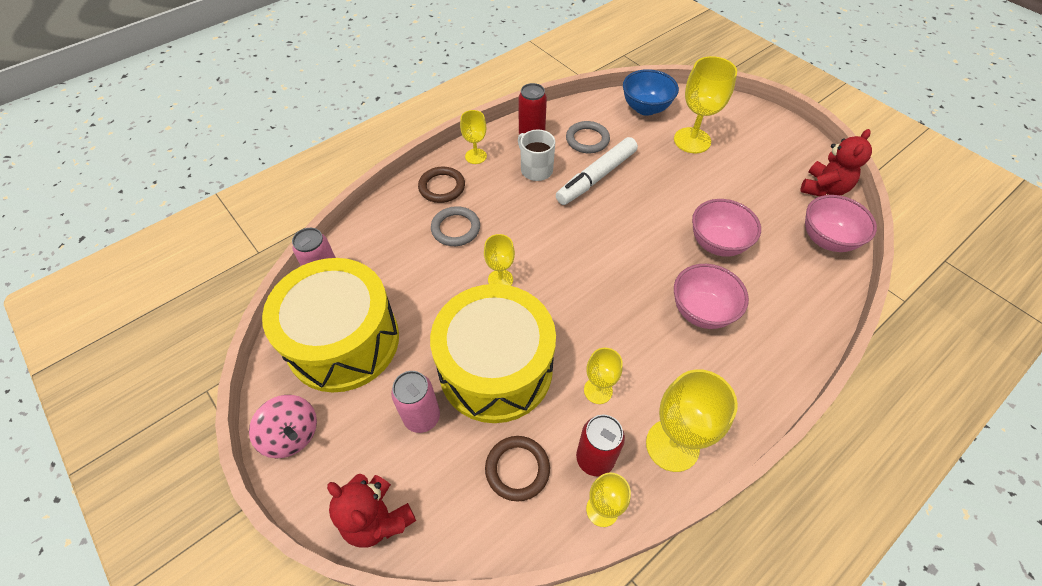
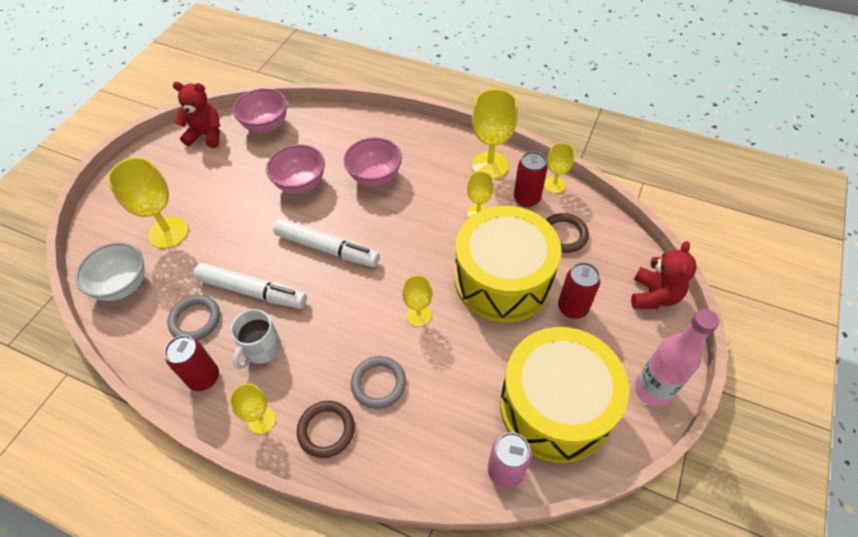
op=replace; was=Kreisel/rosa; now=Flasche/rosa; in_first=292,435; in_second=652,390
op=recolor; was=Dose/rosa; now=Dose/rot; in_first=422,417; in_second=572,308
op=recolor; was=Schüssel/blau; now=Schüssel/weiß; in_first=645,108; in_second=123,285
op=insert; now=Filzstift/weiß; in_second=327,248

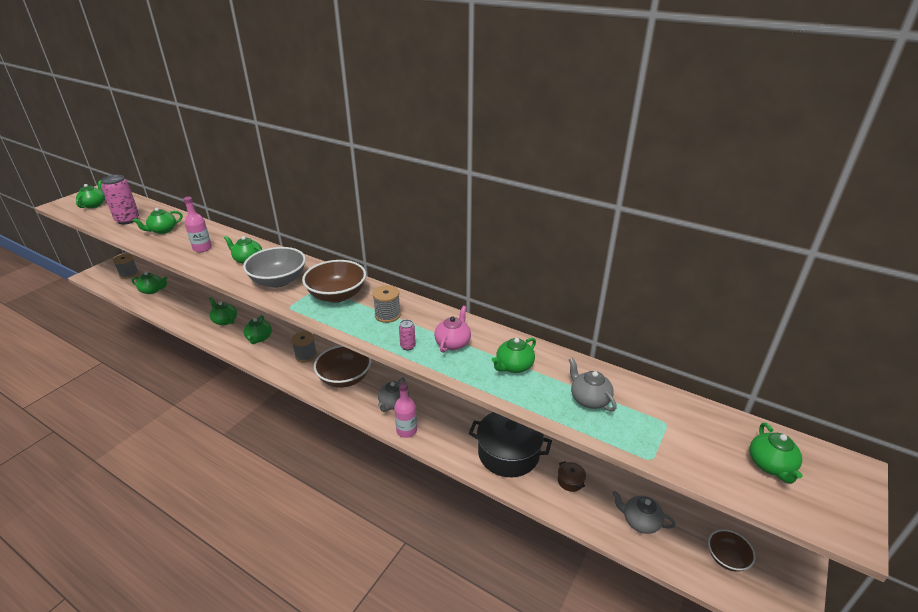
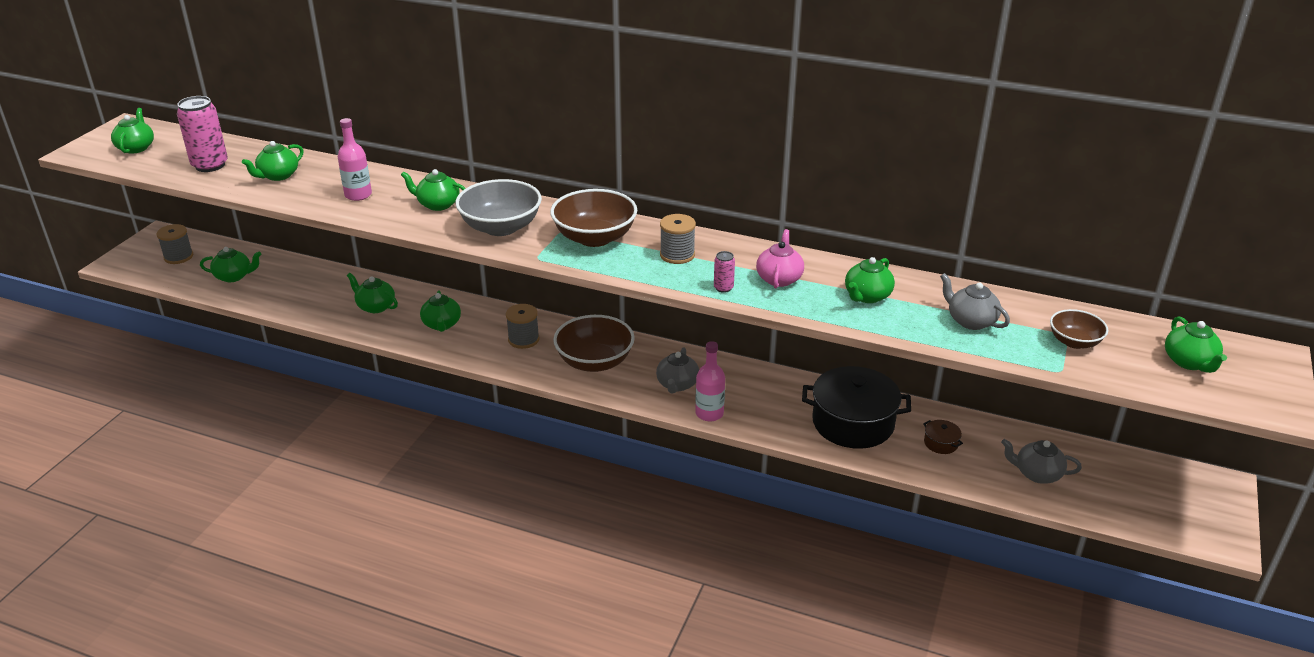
op=move; was=Schüssel/braun; in_first=727,558; in_second=1074,342

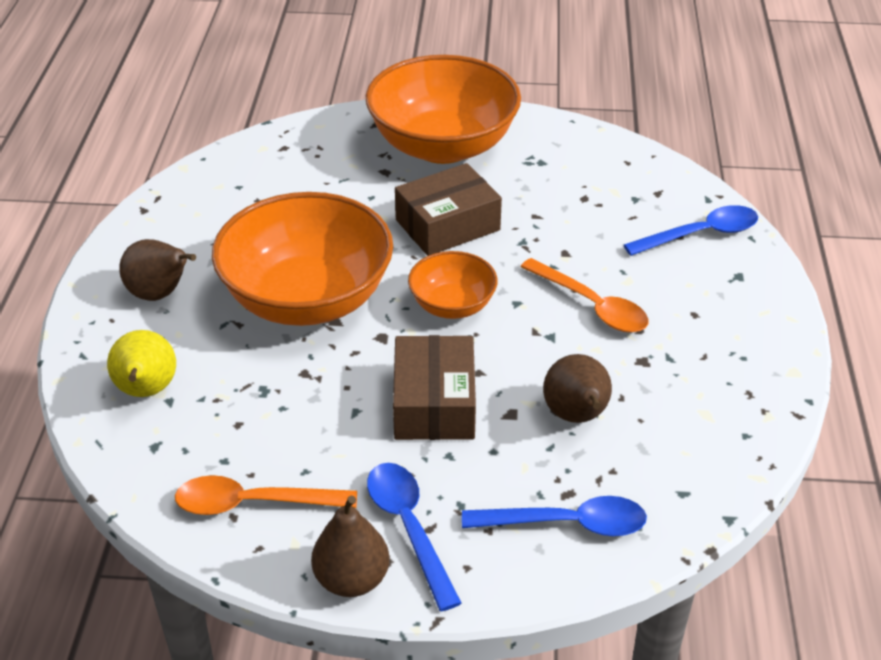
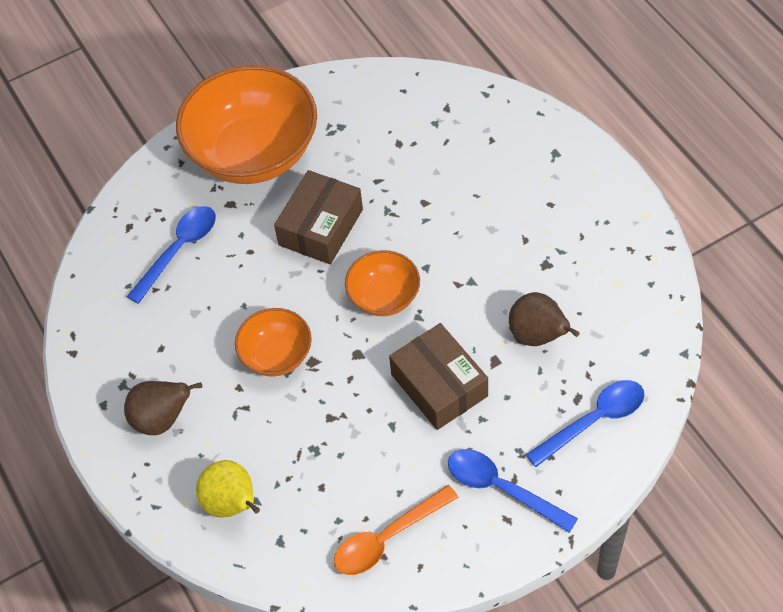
op=resize; was=Schüssel/orange; in_first=307,299; in_second=276,355; ratio=0.5
op=delete; was=Birne/braun; in_first=352,579
op=delete; was=Löffel/orange; in_first=591,305
op=move; was=Löffel/blau; in_first=701,234; in_second=179,250

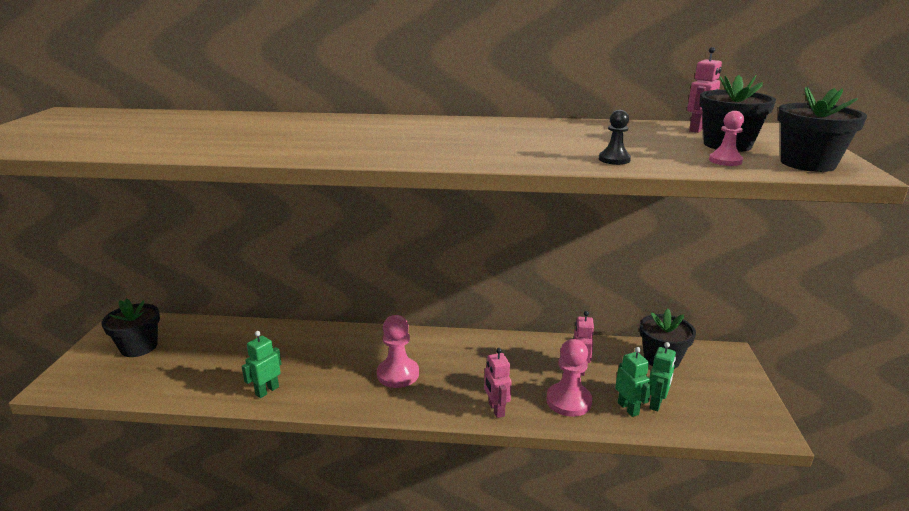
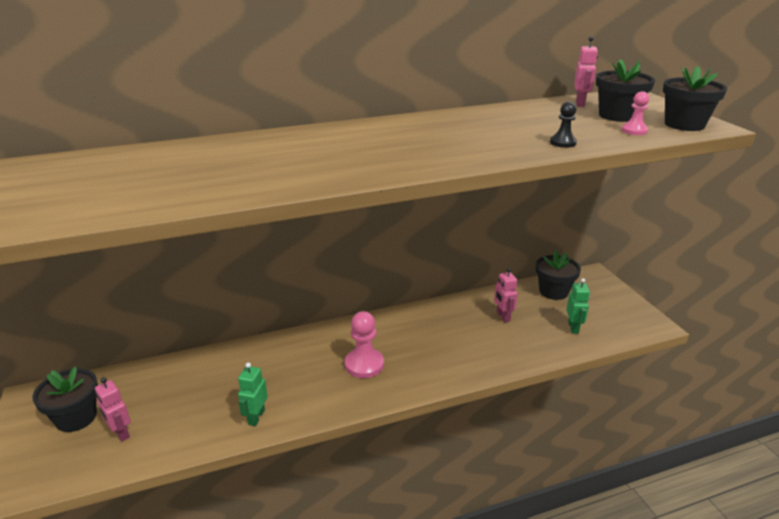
op=move; was=Roboter/rosa; in_first=496,409; in_second=121,433
op=delete; was=Bauer/rosa; in_first=568,401
op=delete; was=Roboter/grün; in_first=628,408

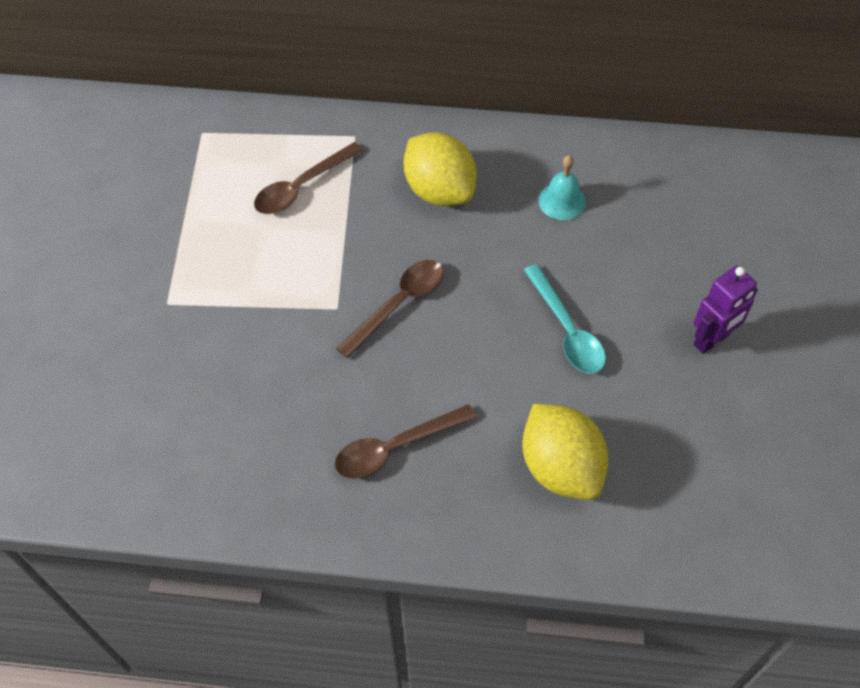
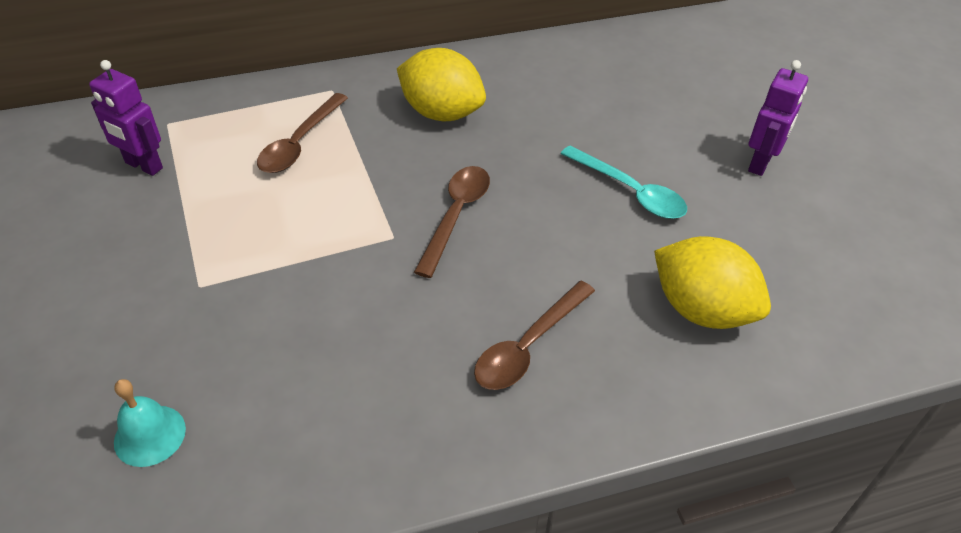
op=move; was=Glocke/türkis; in_first=562,201; in_second=150,435
op=insert; now=Roboter/lila; in_second=143,166

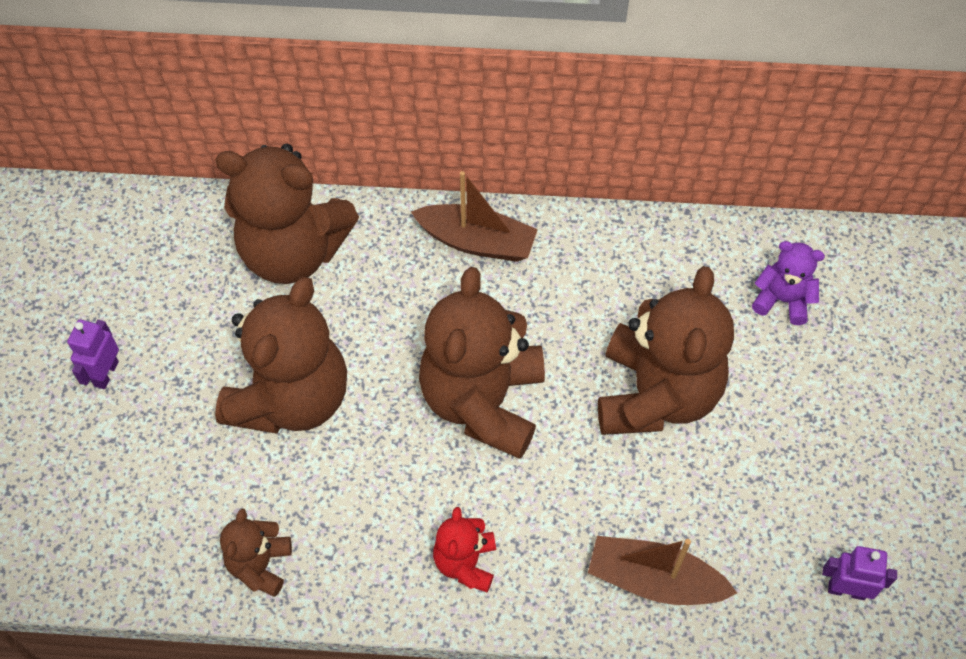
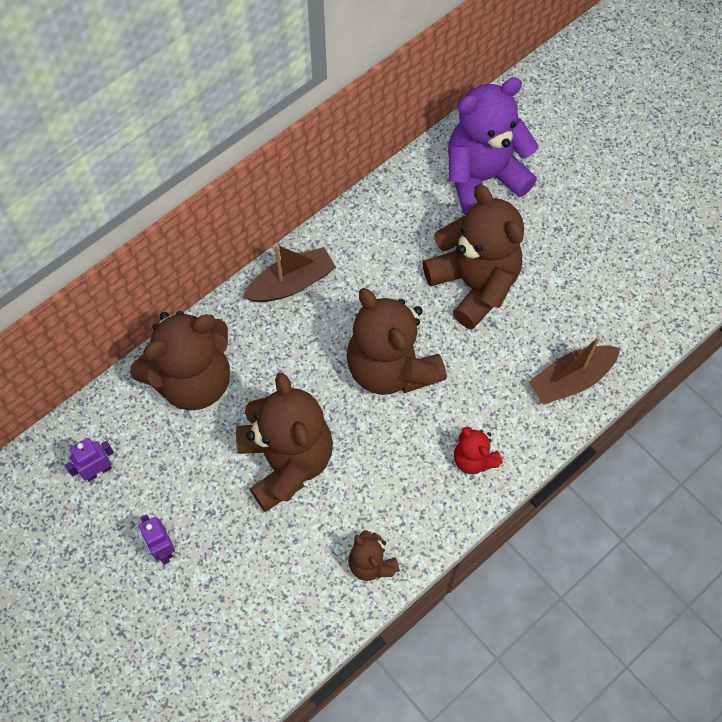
op=resize; was=Teddybär/lila; in_first=782,300; in_second=483,178; ratio=2.08
op=move; was=Roboter/lila; in_first=846,590; in_second=98,471

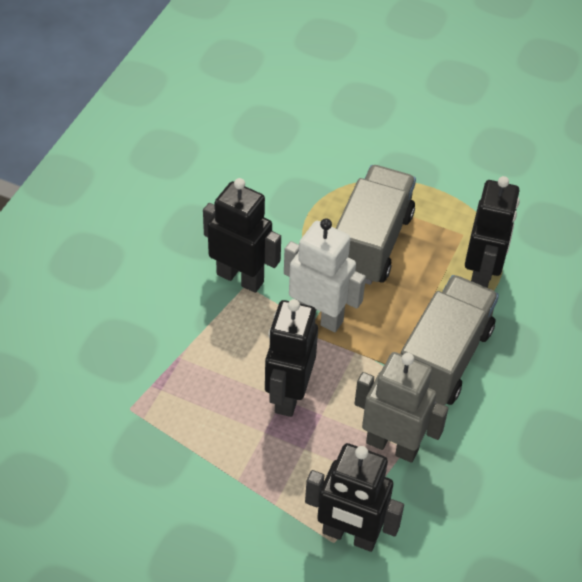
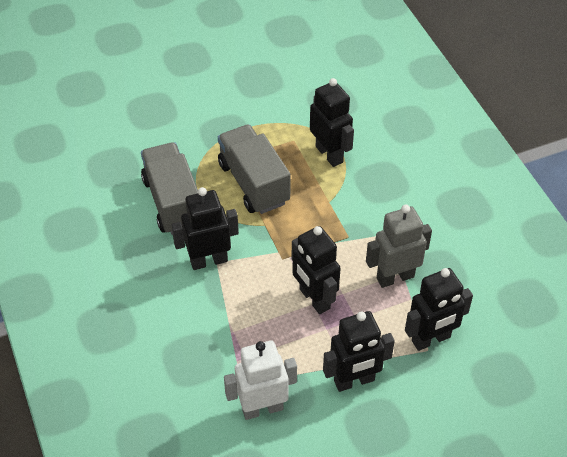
op=move; was=Roboter/weiß; in_first=319,316; in_second=262,408
op=move; was=Lastwagen/grau; in_first=444,358; in_second=173,202
op=insert; now=Roboter/schwarz; in_second=354,381

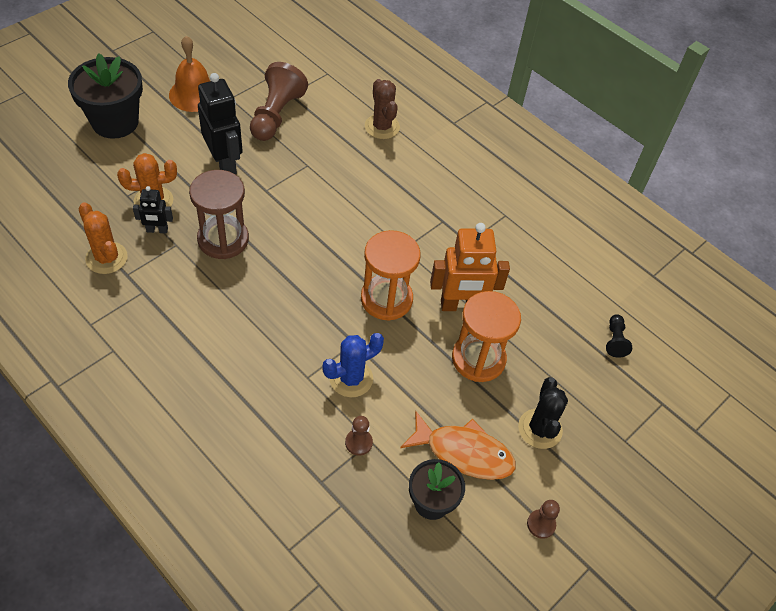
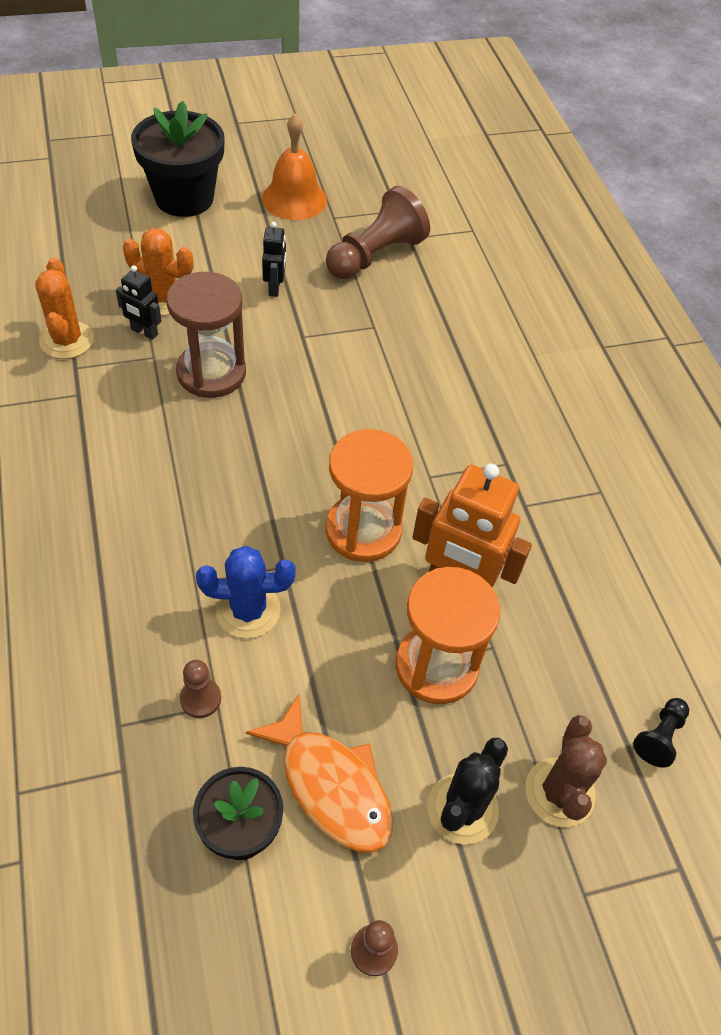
op=resize; was=Roboter/schwarz; in_first=224,164; in_second=275,288; ratio=0.52
op=move; was=Kaktus/braun; in_first=382,127; in_second=559,792

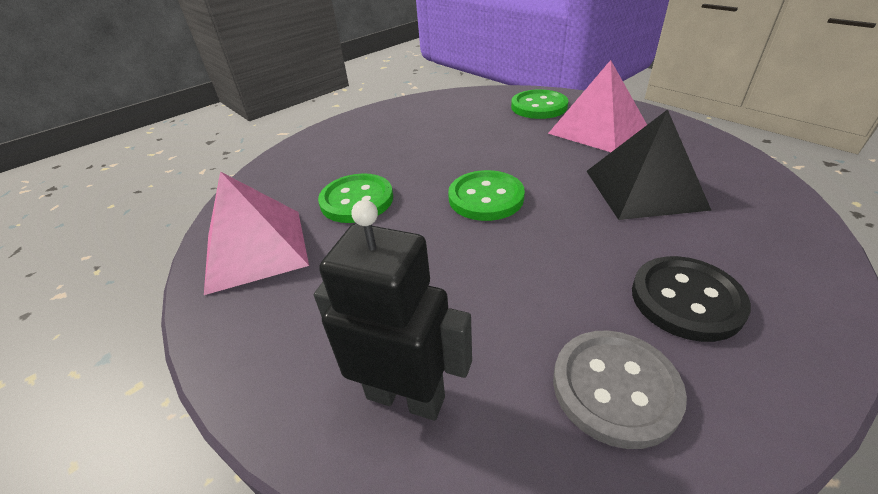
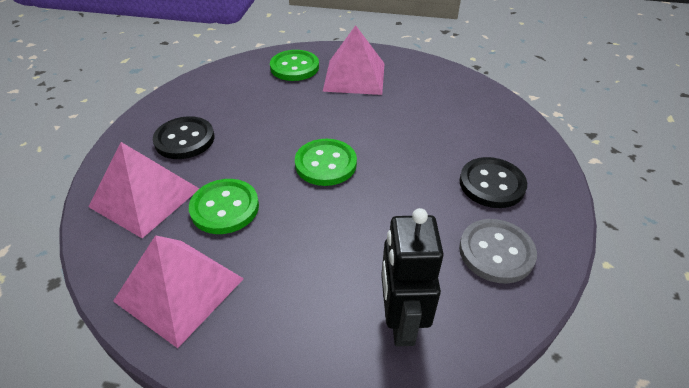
op=rotate; was=Roboter/schwarz; in_first=406,397; in_second=401,322; clockwise=-75
op=delete; was=Pyramide/schwarz; in_first=644,189
op=insert; now=Pyramide/rosa; in_second=145,197
op=insert; now=Knopf/schwarz; in_second=184,139

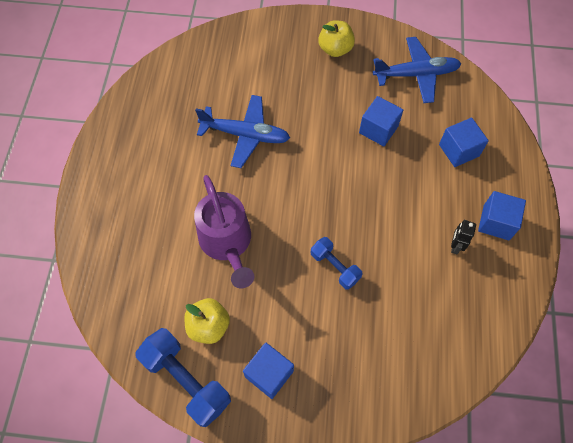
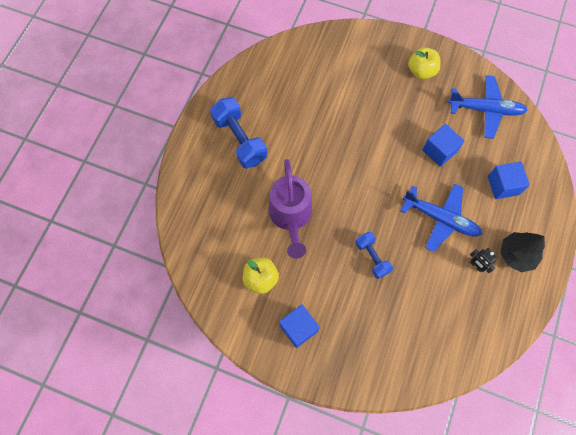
op=move; was=Hantel/blau; in_first=186,380; in_second=240,140
op=move; was=Flugzeug/blau; in_first=245,135; in_second=440,218
op=rotate; was=Roboter/schwarz; in_first=455,246; in_second=476,265; clockwise=-75
op=replace; was=Kubus/blau; now=Baum/schwarz; in_first=496,222; in_second=516,254

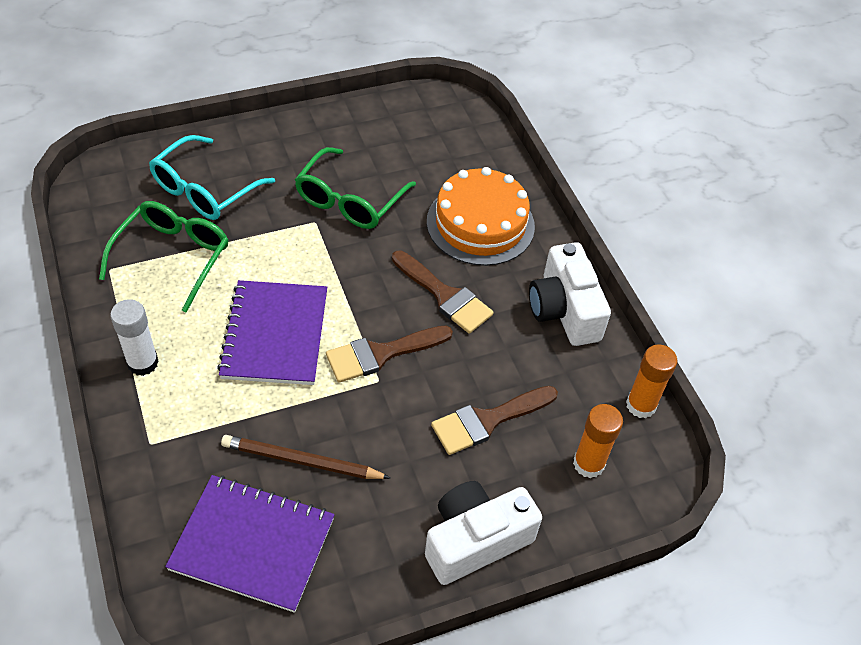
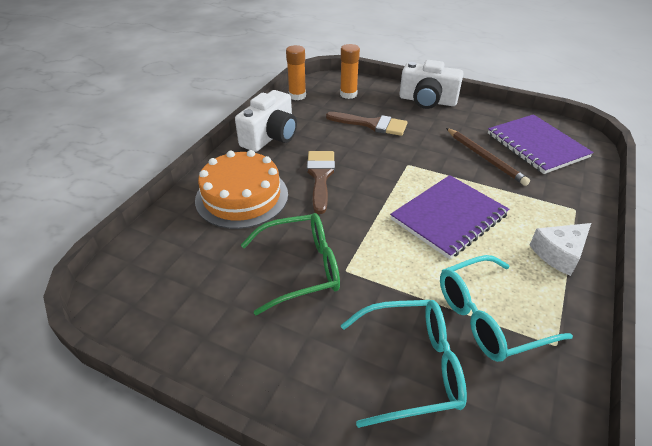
op=recolor; was=Brille/grün; now=Brille/türkis; in_first=173,256; in_second=488,318
op=replace; was=Klebestift/weiß; now=Käse/weiß; in_first=143,363; in_second=559,254
op=delete; was=Pinsel/braun; in_first=381,354

